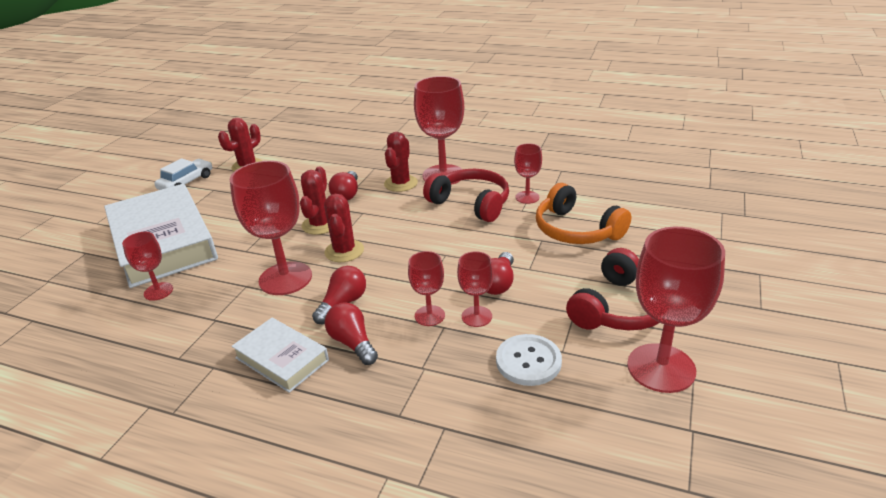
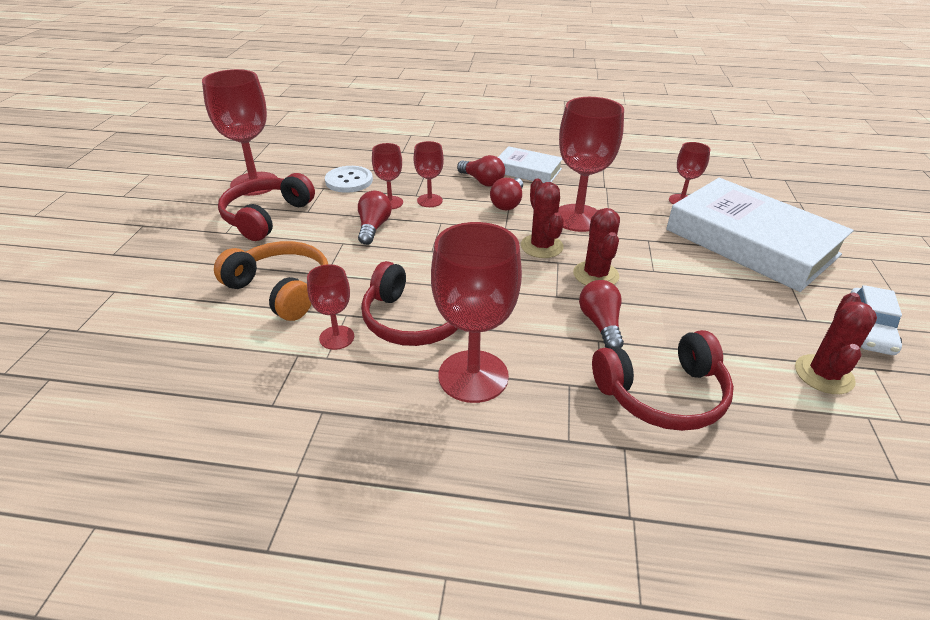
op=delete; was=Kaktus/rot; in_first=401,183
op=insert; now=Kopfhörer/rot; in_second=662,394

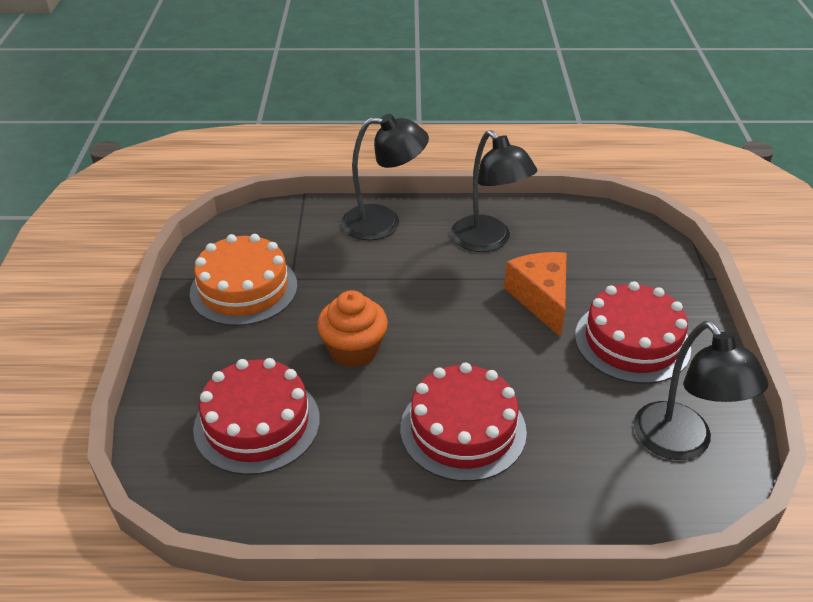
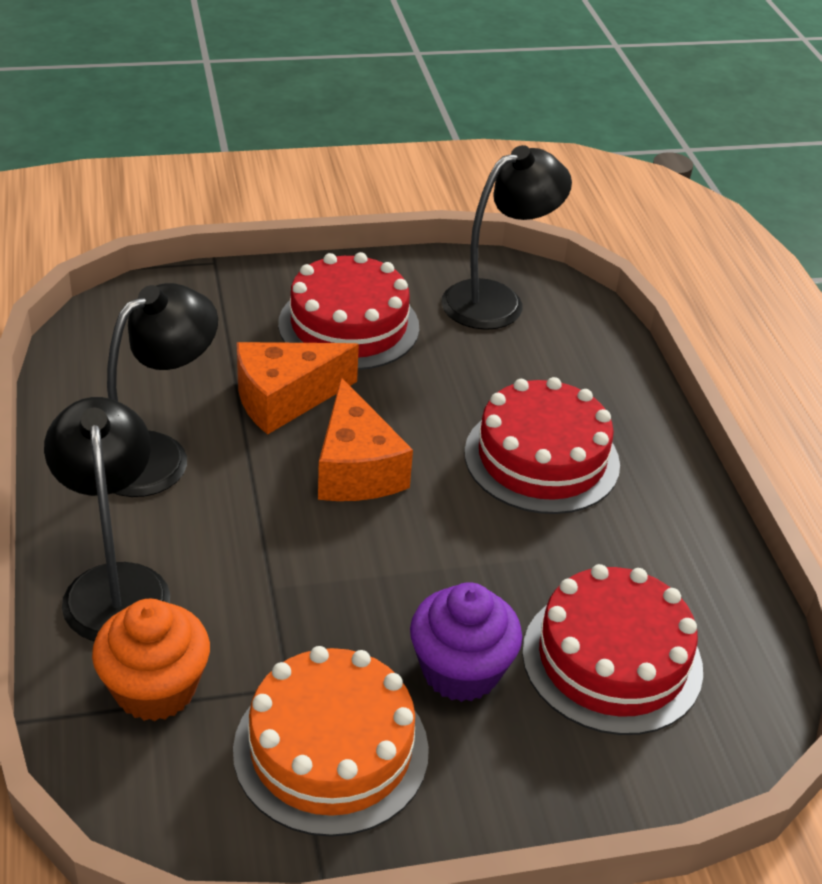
op=move; was=Muffin/orange; in_first=354,350; in_second=155,689
op=insert; now=Käse/orange; in_second=356,468
op=insert; now=Muffin/lila; in_second=460,670

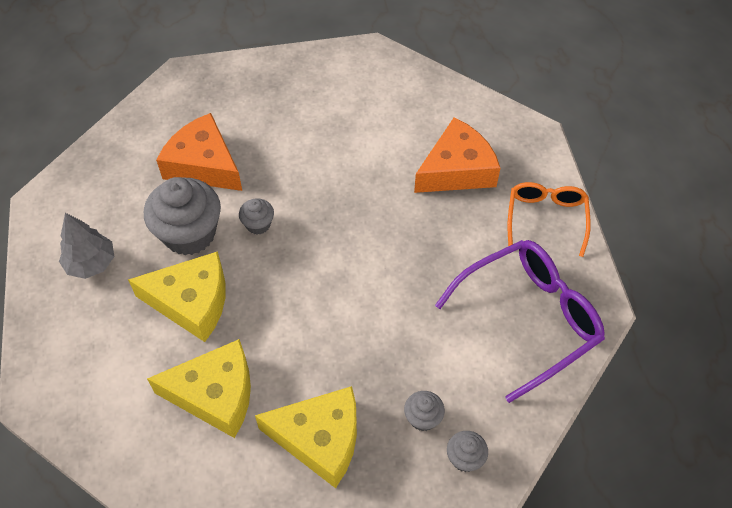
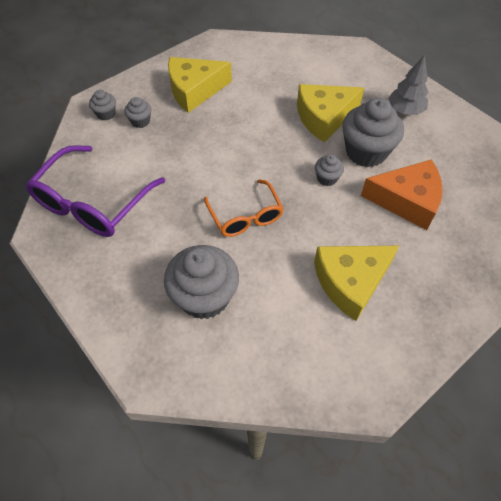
op=move; was=Käse/gelb; in_first=215,394; in_second=351,282
op=replace; was=Käse/orange; now=Muffin/grau; in_first=457,170; in_second=204,297
op=move; was=Brille/orange; in_first=546,219; in_second=245,216

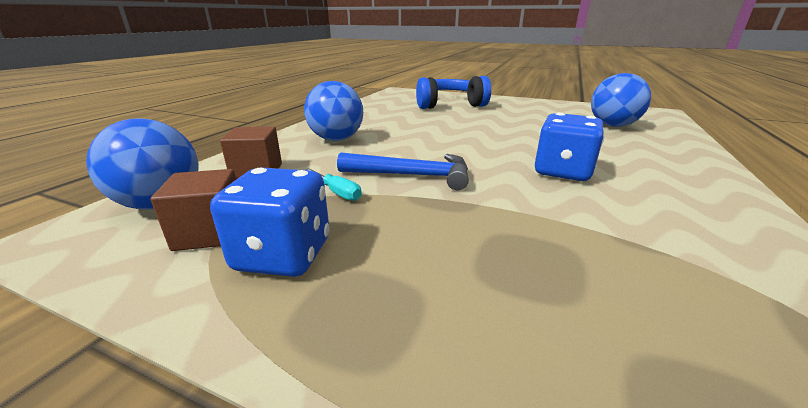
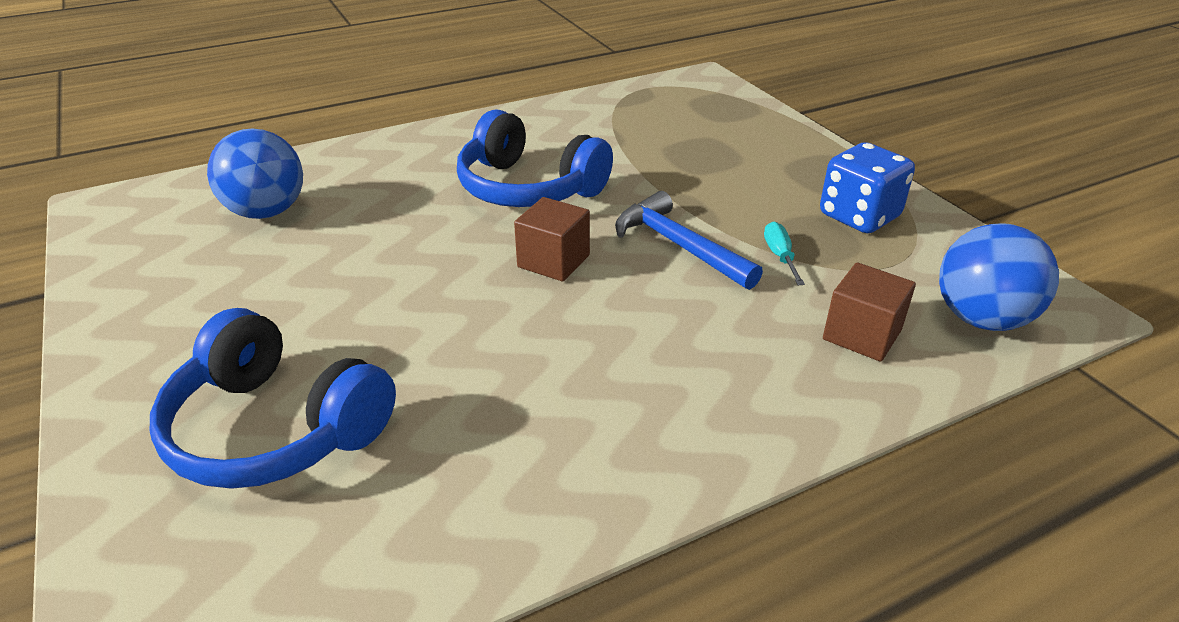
op=move; was=Kubus/braun; in_first=210,232; in_second=553,261
op=delete; was=Ball/blau; in_first=336,139
op=replace; was=Spielwürfel/blau; now=Kopfhörer/blau; in_first=562,172; in_second=528,188

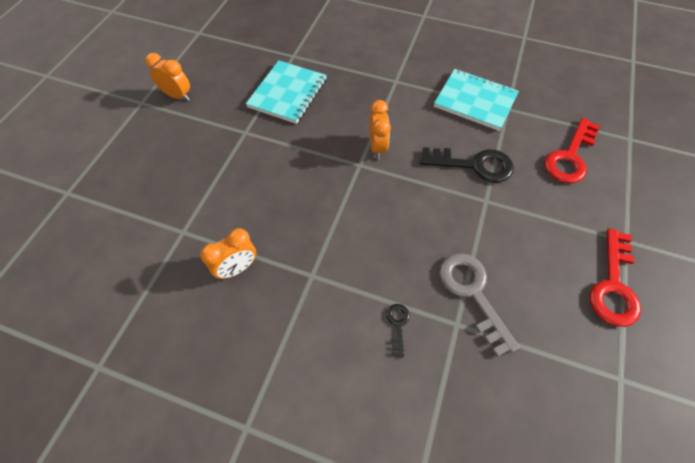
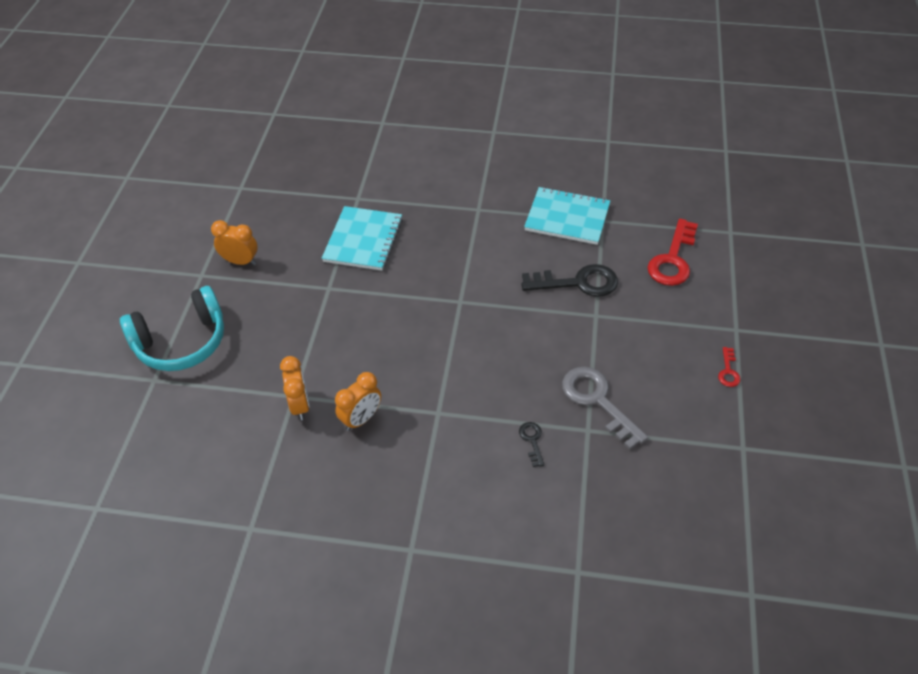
op=move; was=Wecker/orange; in_first=377,147; in_second=300,405
op=resize; was=Schlüssel/rot; in_first=613,285; in_second=728,371; ratio=0.47
op=insert; now=Kopfhörer/türkis; in_second=181,342

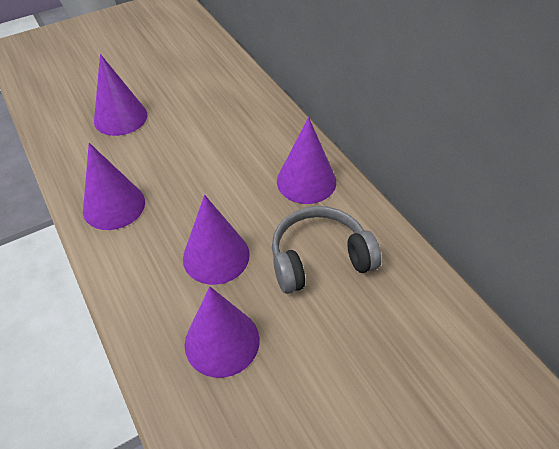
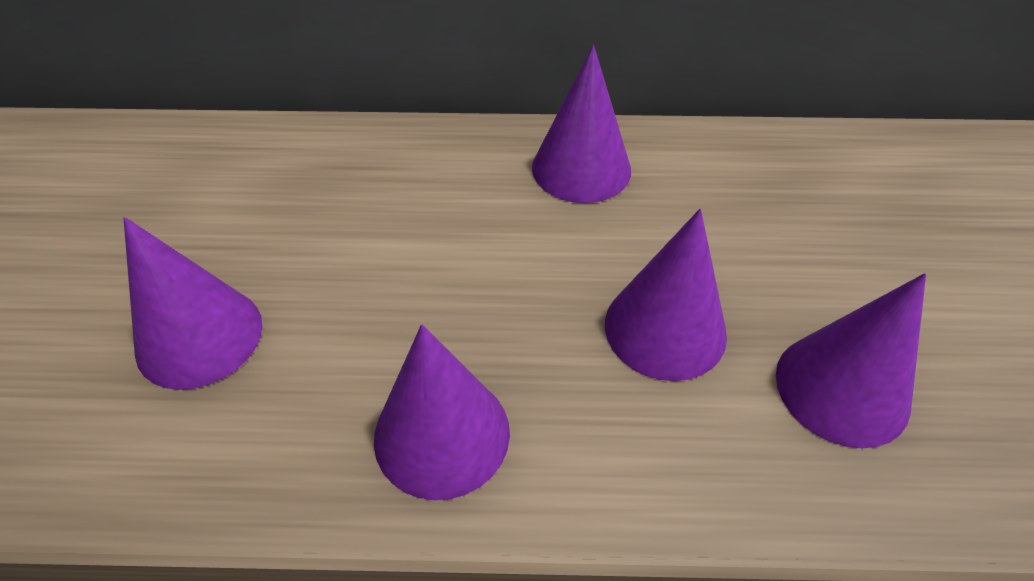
op=delete; was=Kopfhörer/grau; in_first=319,259

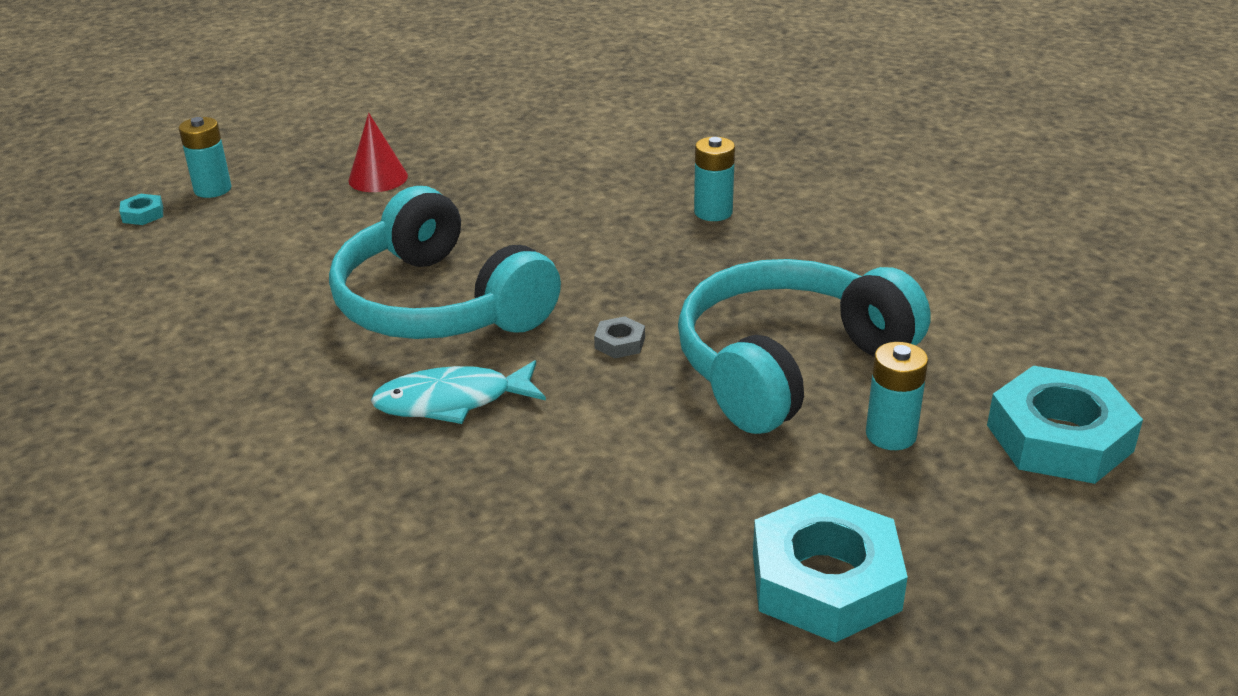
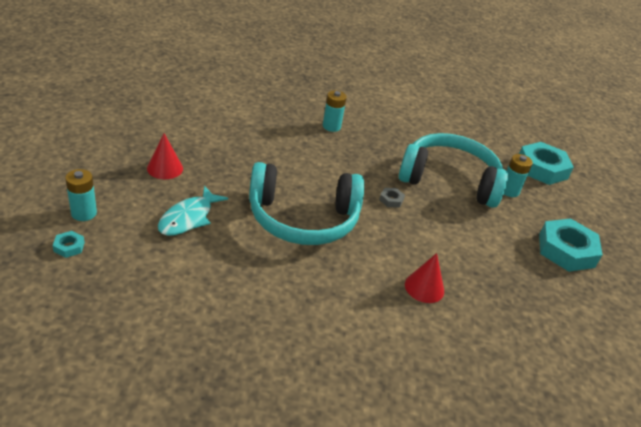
op=move; was=Fisch/türkis; in_first=452,401; in_second=188,218
op=rotate; was=Kopfhörer/türkis; in_first=788,365; in_second=449,180; clockwise=105
op=insert; now=Kegel/rot; in_second=424,287

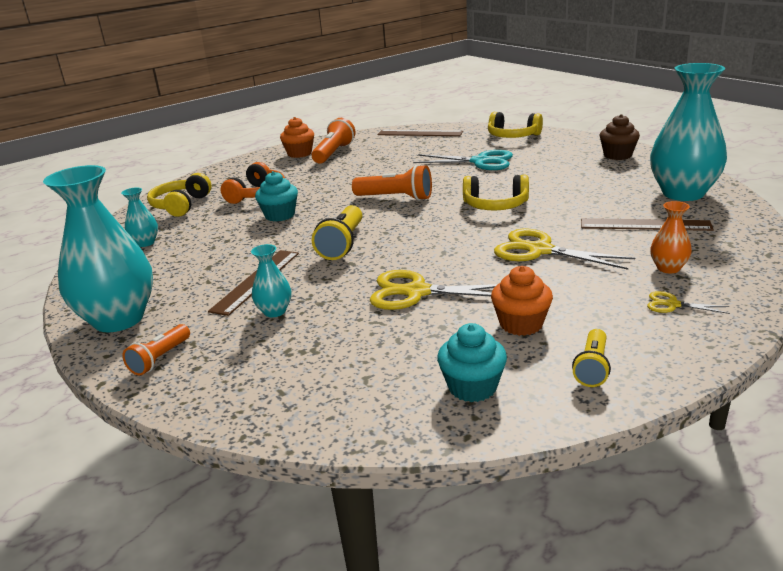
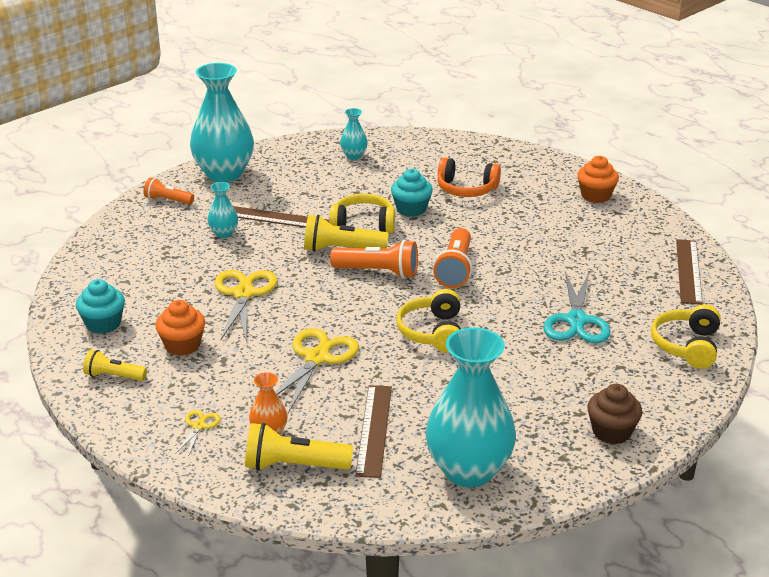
op=move; was=Kopfhörer/gelb; in_first=181,205; in_second=363,224
op=move; was=Taschenlampe/orange; in_first=334,153; in_second=378,272
op=insert; now=Taschenlampe/gelb; in_second=294,466

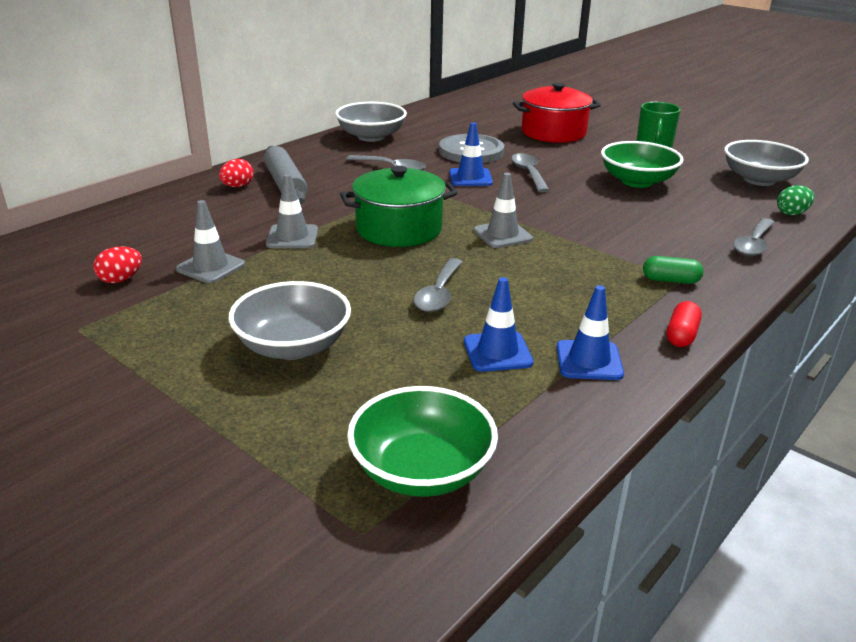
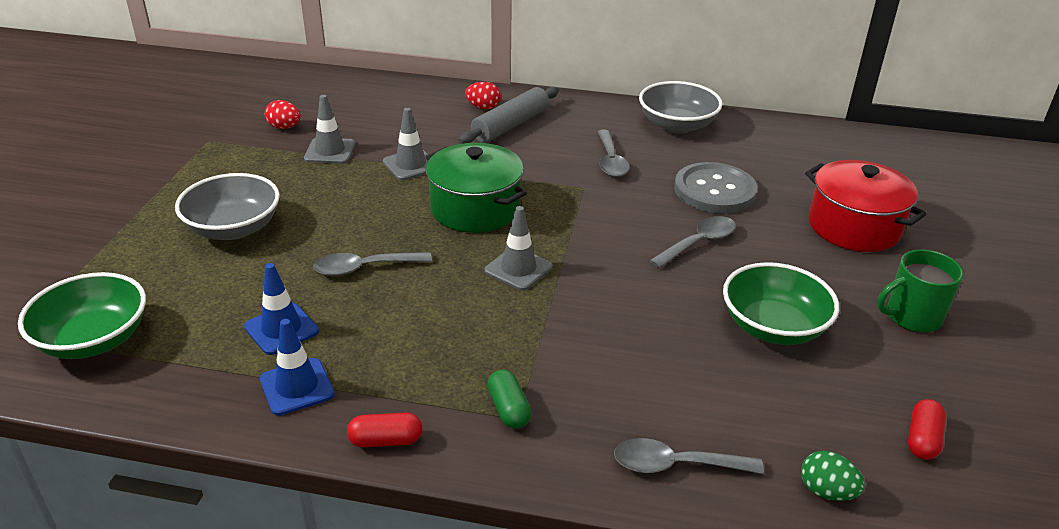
op=delete; was=Leitkegel/blau; in_first=470,178
op=replace; was=Schüssel/grau; now=Kapsel/rot; in_first=759,180; in_second=922,439

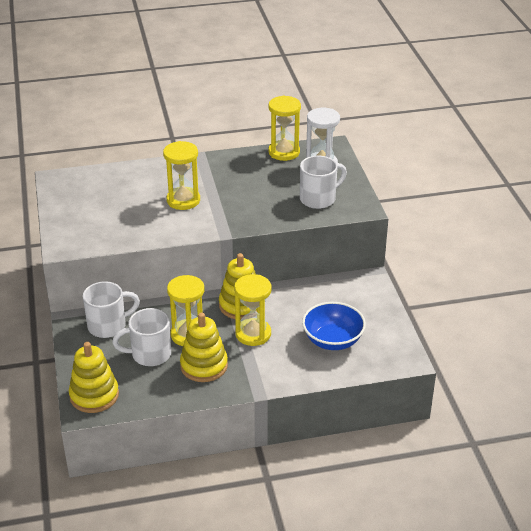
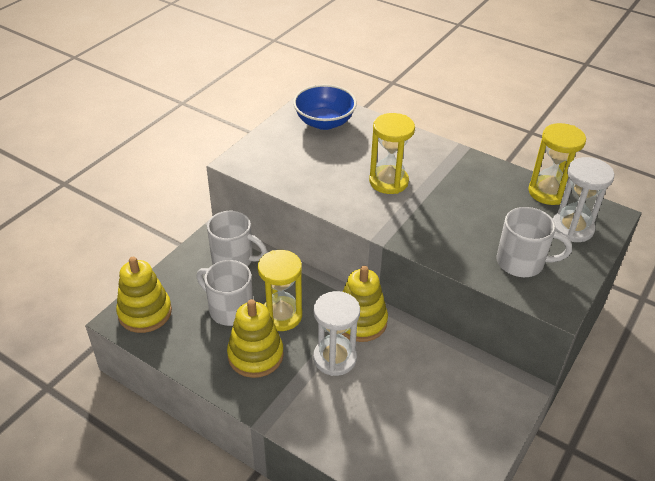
op=recolor; was=Sanduhr/gelb; now=Sanduhr/weiß; in_first=253,334; in_second=335,358
op=move; was=Schüssel/blau; in_first=332,340; in_second=324,122

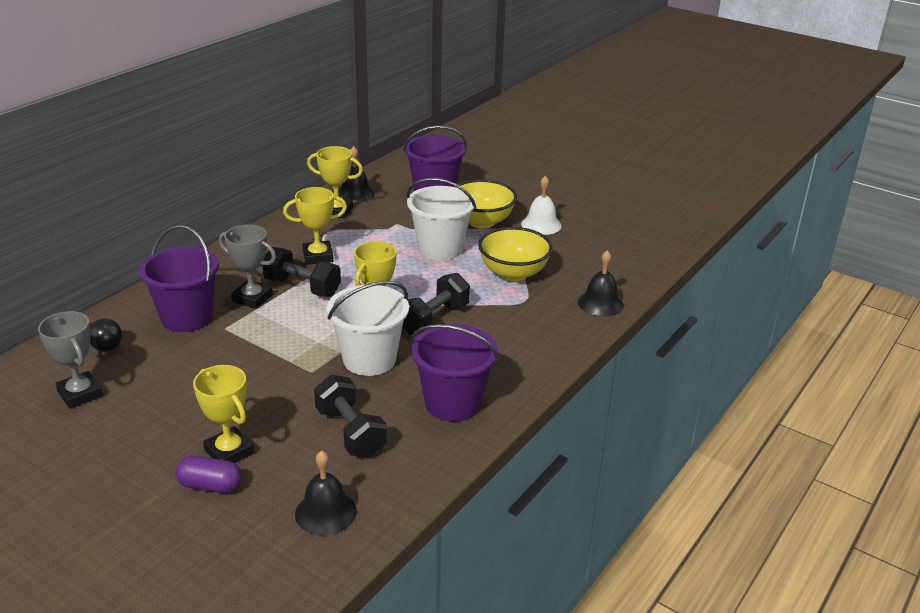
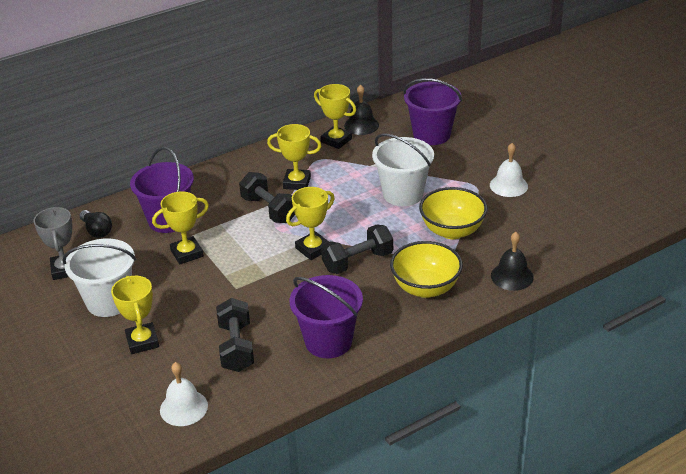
op=delete; was=Kapsel/lila; in_first=210,486
op=delete; was=Pokal/grau; in_first=252,298
op=recolor; was=Glocke/schwarz; now=Glocke/weiß; in_first=325,512; in_second=183,407
op=move; was=Eimer/weiß; in_first=369,359; in_second=109,301
op=move; was=Schüssel/gelb; in_first=481,222; in_second=425,288
op=insert; now=Pokal/gelb; in_second=187,253

